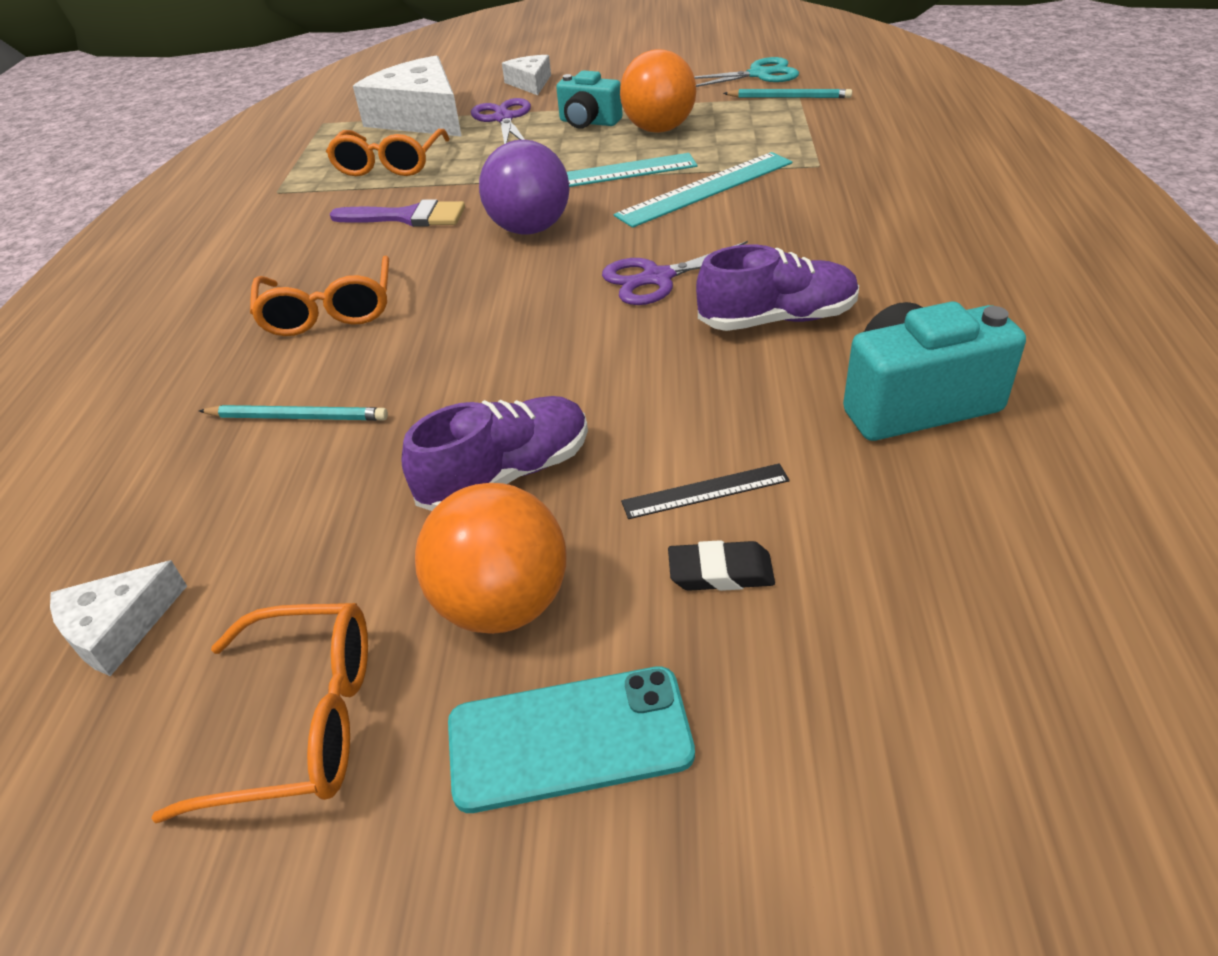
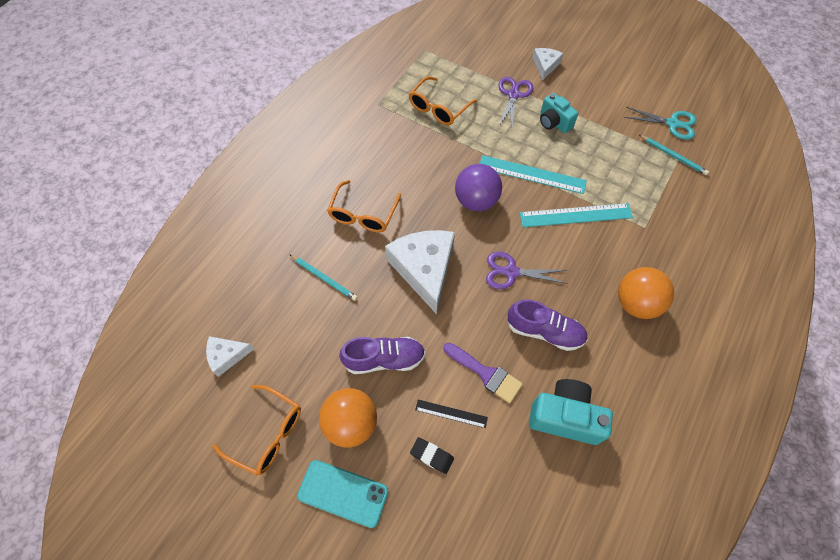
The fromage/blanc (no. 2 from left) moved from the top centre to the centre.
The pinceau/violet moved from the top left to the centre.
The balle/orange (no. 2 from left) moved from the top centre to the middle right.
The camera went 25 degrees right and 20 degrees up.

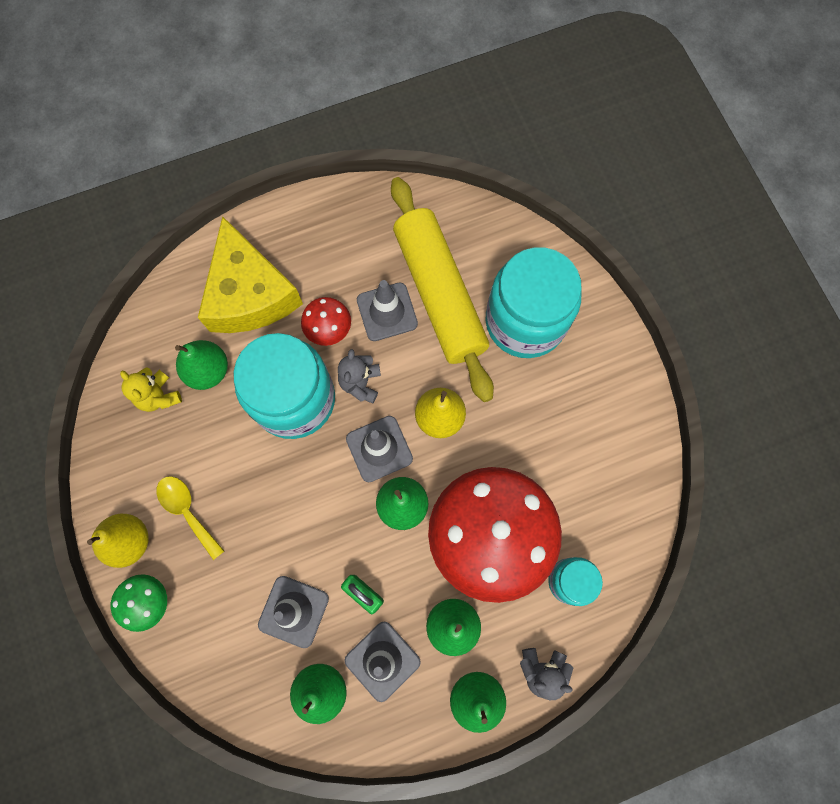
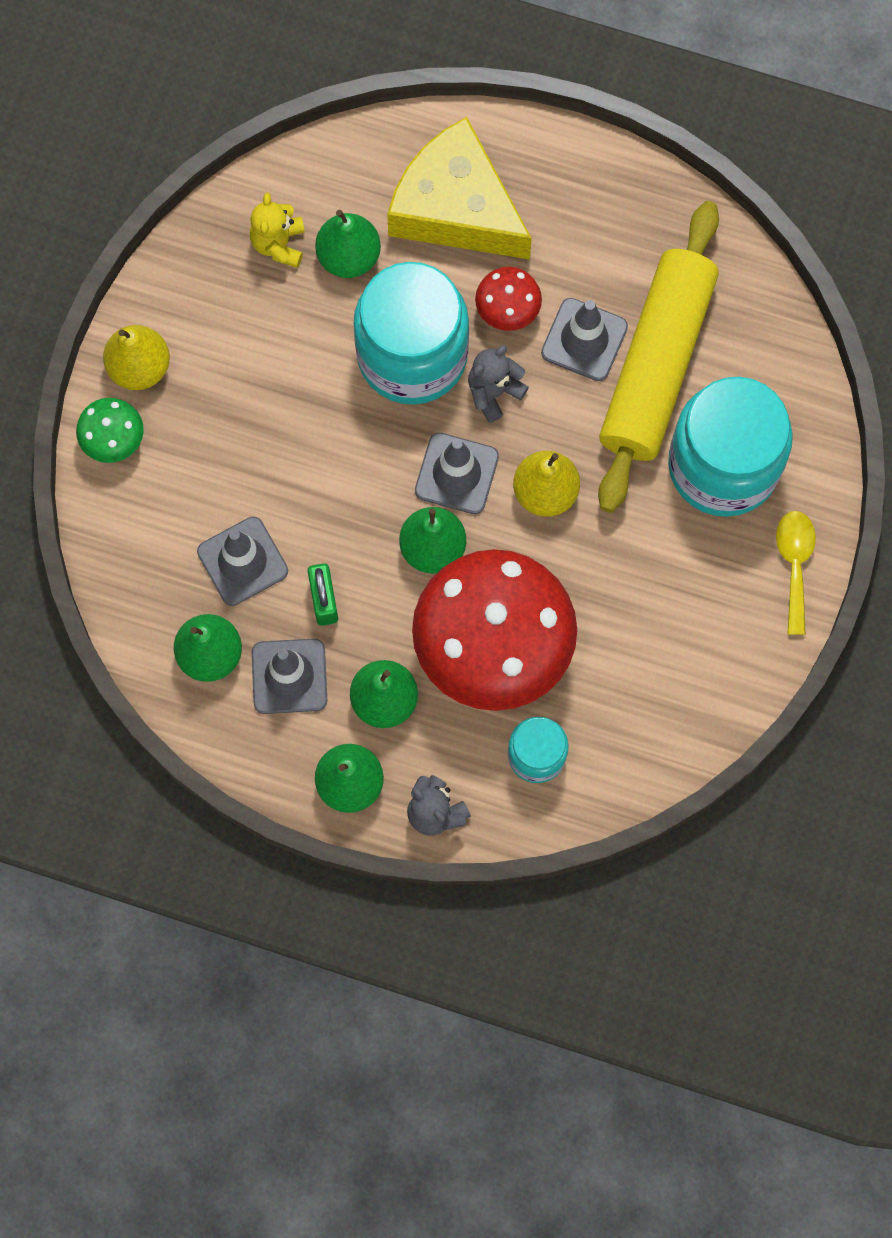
The fromage/jaune at the middle left turned 105 degrees clockwise.
The cuillère/jaune moved from the middle left to the middle right.
The camera went 40 degrees right and 0 degrees up.

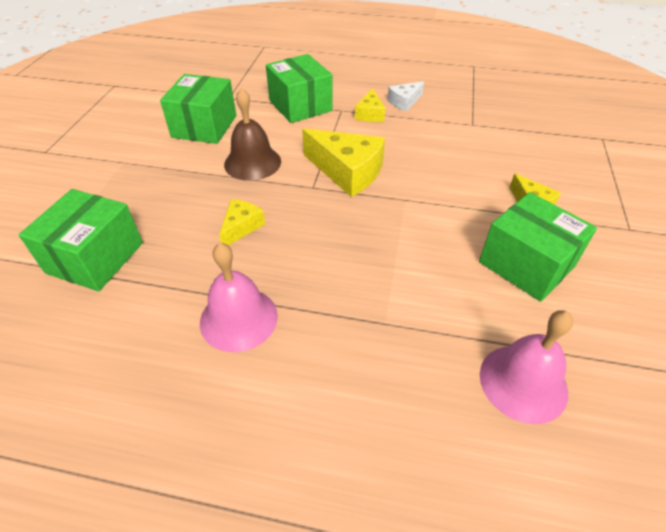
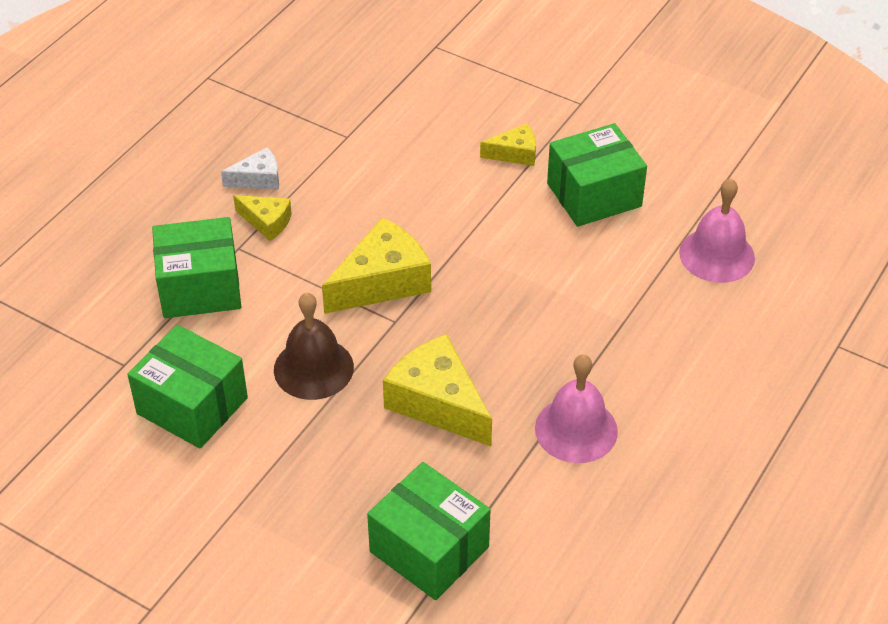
The fromage/blanc at the top centre turned 90 degrees counterclockwise.
The fromage/jaune (no. 1 from left in the first image) at the centre changed to 1.84 times the size.
The camera went 70 degrees left and 0 degrees up.

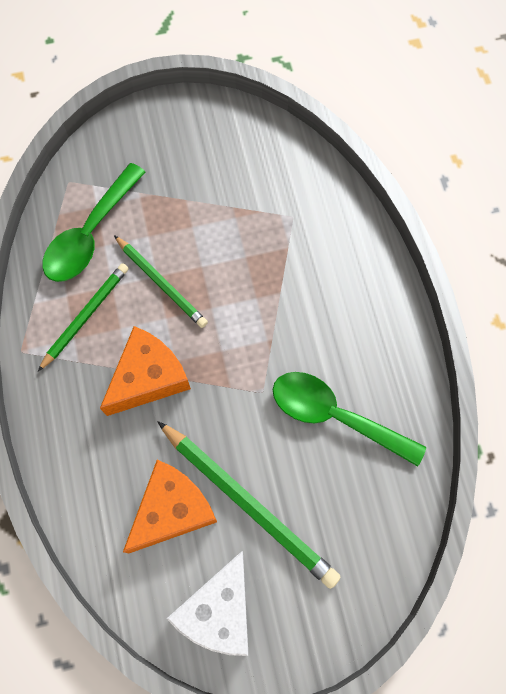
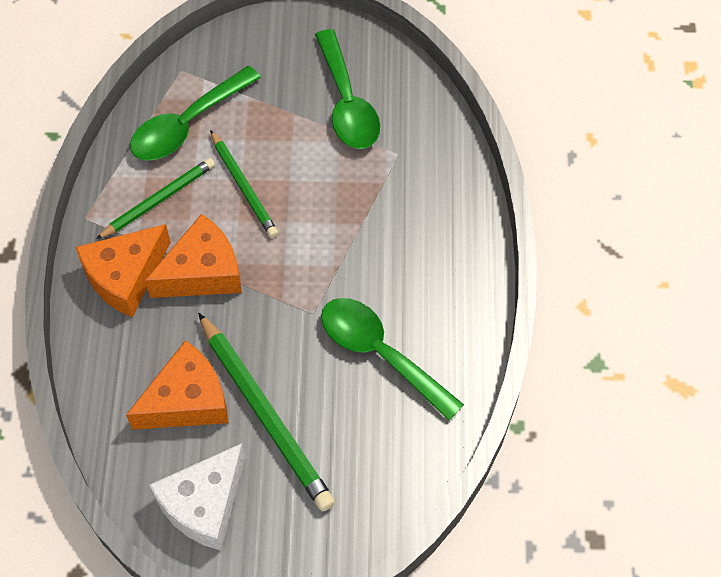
The fromage/orange (no. 1 from left) at the middle left appeared.
The cuillère/vert (no. 2 from left) at the top centre appeared.
The camera went 15 degrees right and 10 degrees down.

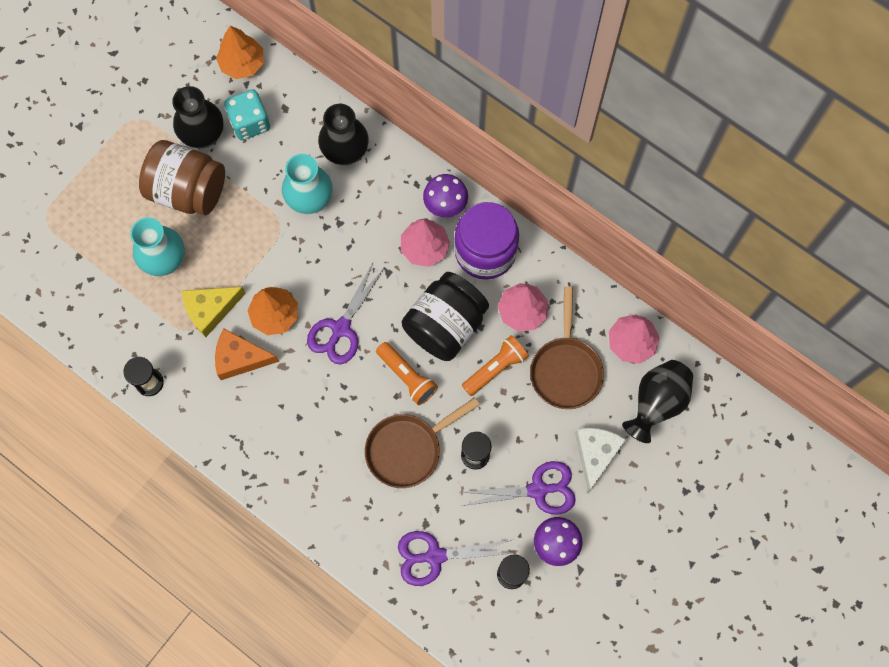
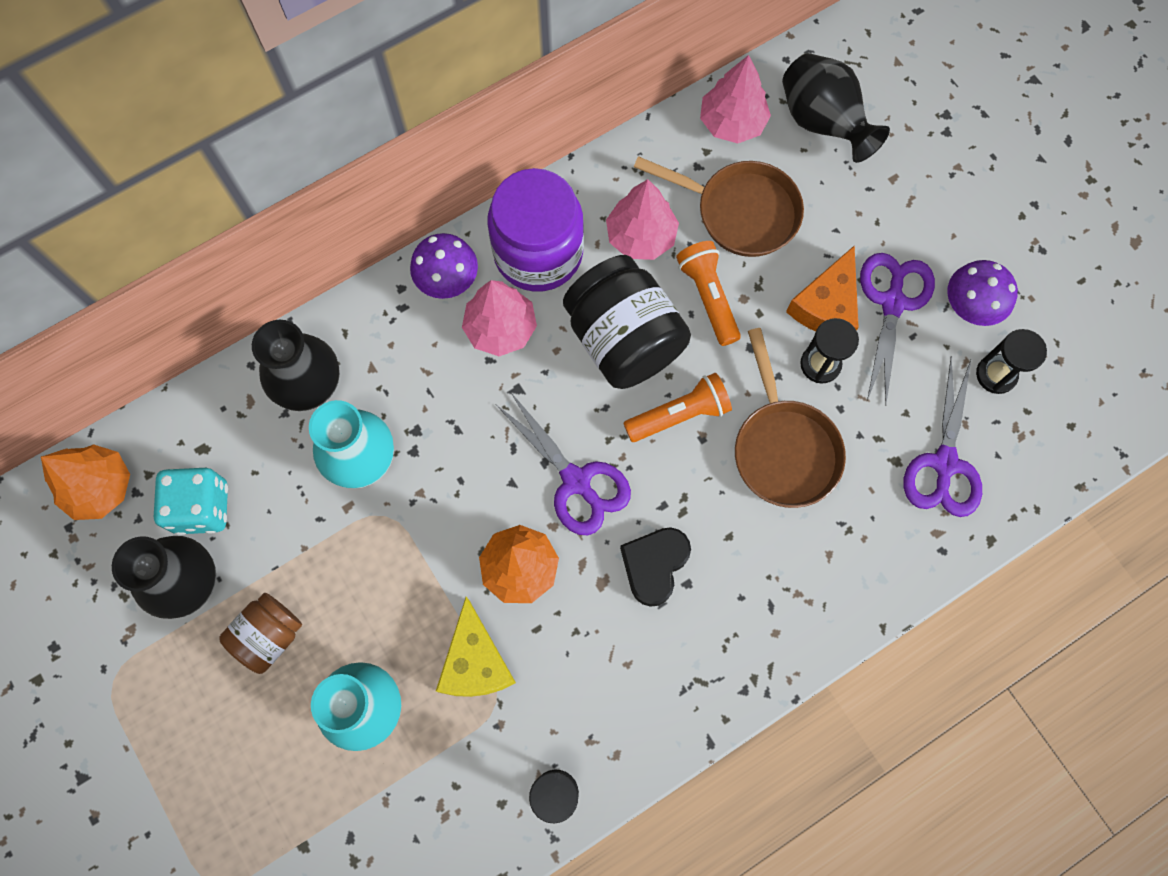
The bocal/marron at the top left changed to 0.57 times the size.
The cœur/noir at the centre appeared.
The fromage/orange moved from the middle left to the top right.
The fromage/blanc at the bottom right disappeared.
The camera went 70 degrees left and 0 degrees up.

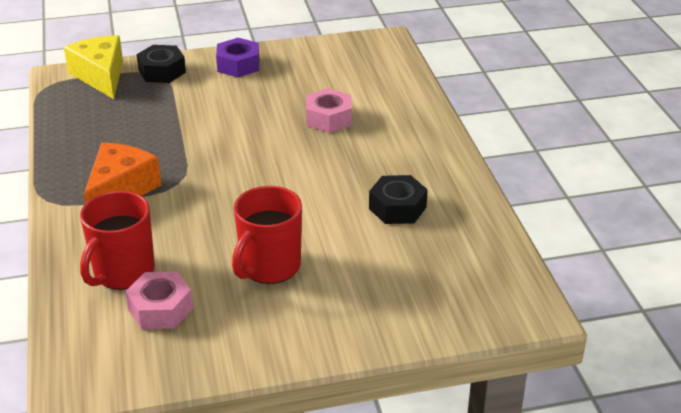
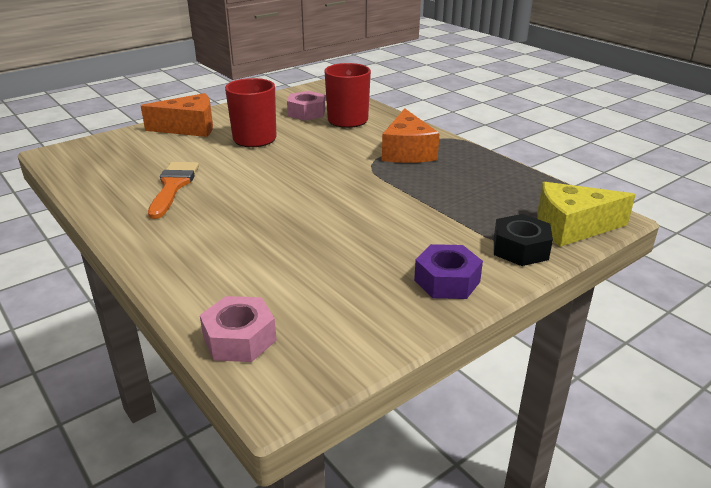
The fromage/orange (no. 1 from left) at the top left appeared.
The écrou/noir (no. 2 from left) at the centre was replaced by the pinceau/orange at the middle left.
The écrou/rose (no. 2 from left in the first image) moved from the top centre to the bottom centre.
The fromage/jaune at the top left turned 135 degrees clockwise.
The camera went 155 degrees right and 5 degrees down.

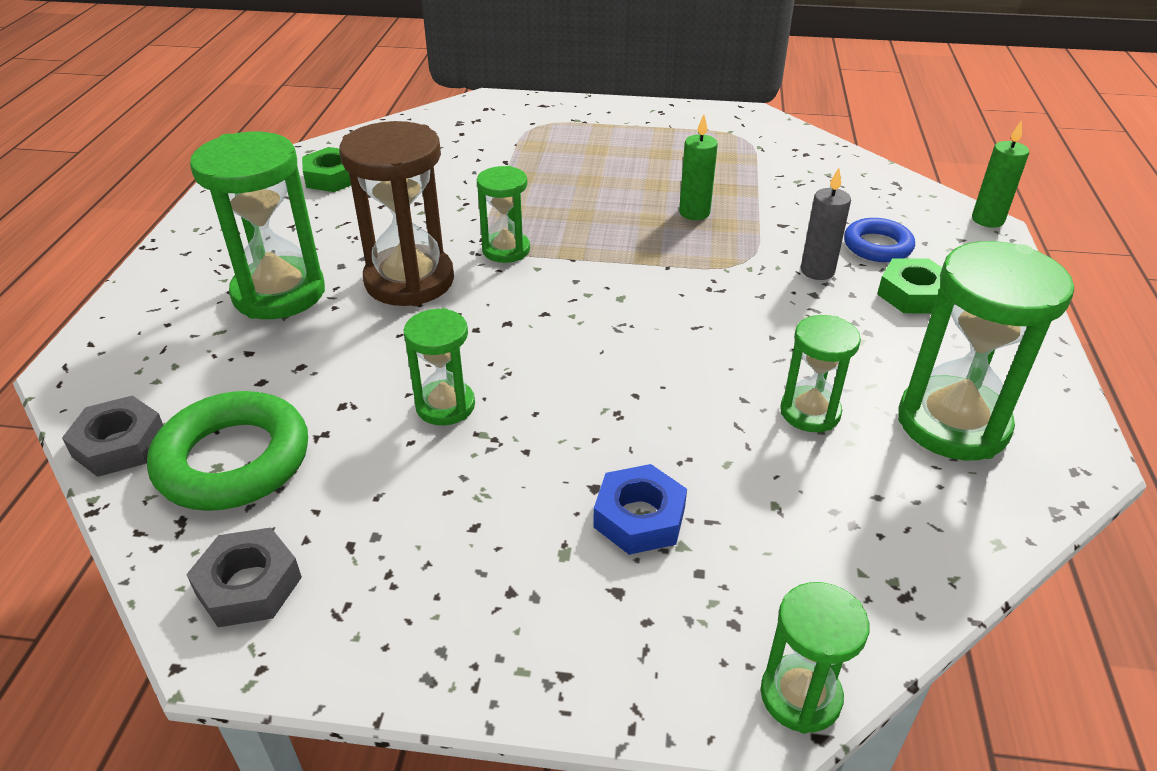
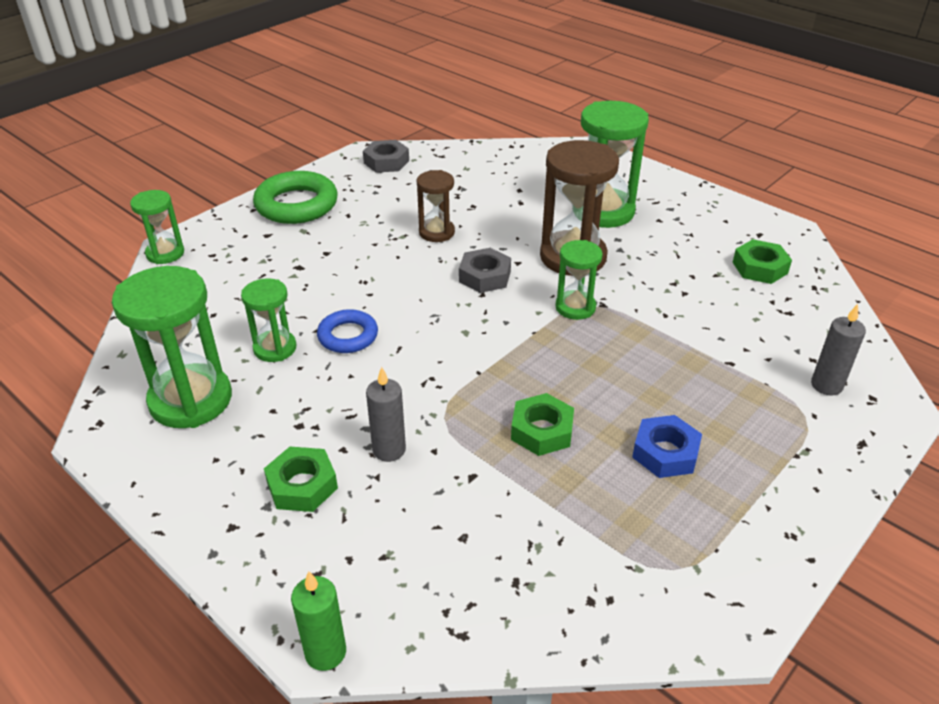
The anneau/vert moved from the middle left to the top left.
The anneau/bleu moved from the top right to the centre.
The sablier/vert (no. 2 from left) at the centre became the sablier/marron (no. 1 from left) at the top centre.
The écrou/gris (no. 1 from left in the first image) moved from the middle left to the centre.
The bougie/vert (no. 1 from left) at the top centre was replaced by the écrou/vert (no. 2 from left) at the centre.
The écrou/bleu moved from the centre to the middle right.
The bougie/gris (no. 2 from left) at the middle right appeared.
The camera went 125 degrees right and 0 degrees up.

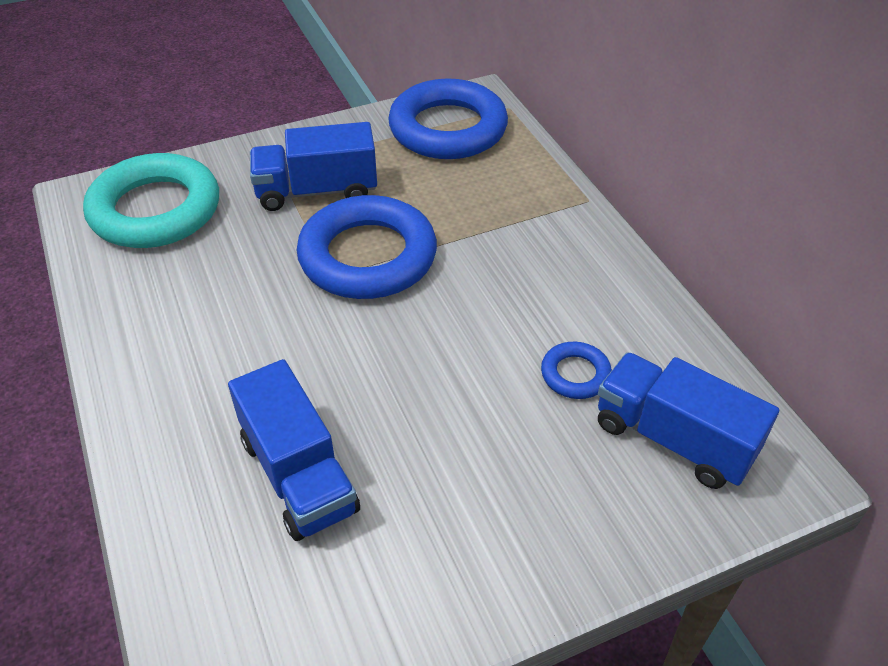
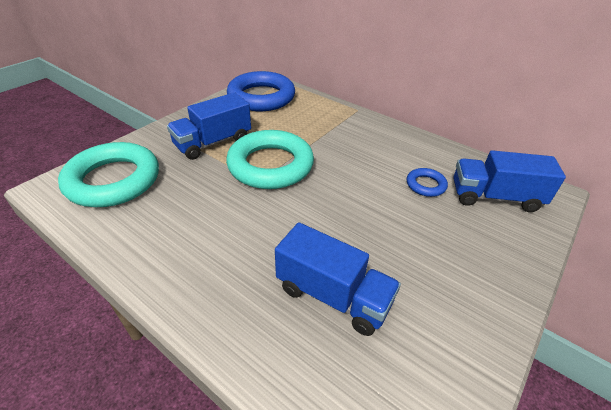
The anneau/bleu (no. 1 from left) at the centre became the anneau/turquoise (no. 2 from left) at the centre.
The camera went 30 degrees left and 5 degrees down.

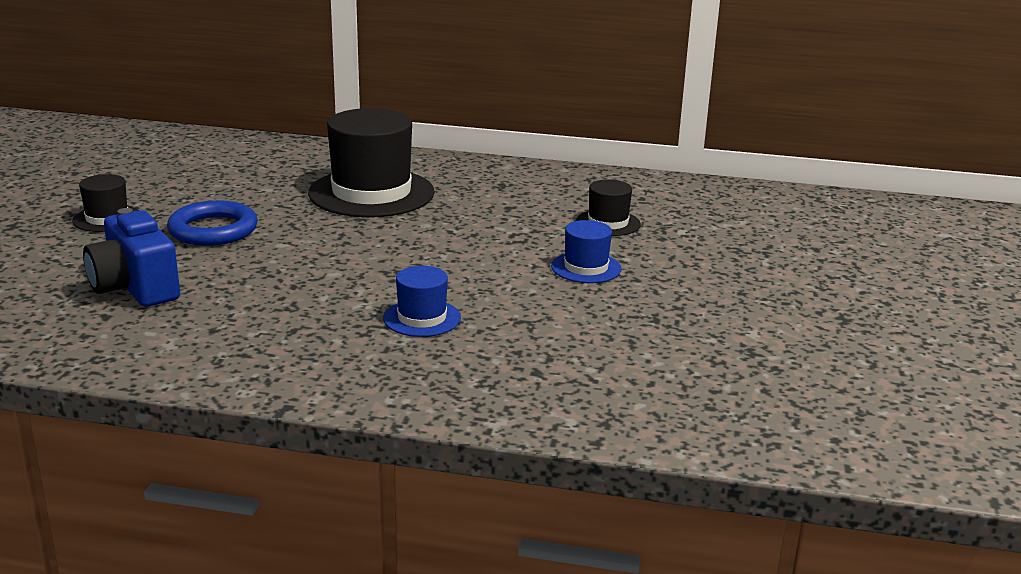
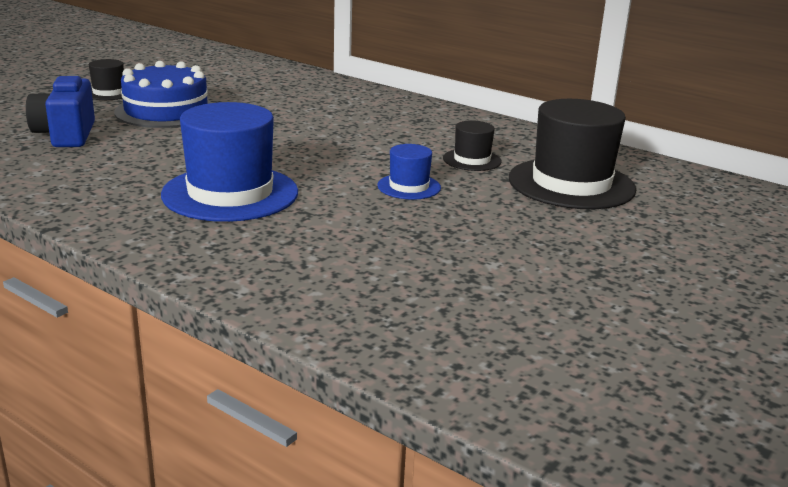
The anneau/bleu at the middle left was replaced by the gâteau/bleu at the top left.
The chapeau/bleu (no. 1 from left) at the centre changed to 2.03 times the size.
The chapeau/noir (no. 2 from left in the first image) moved from the top centre to the top right.
The camera went 25 degrees right and 0 degrees up.

